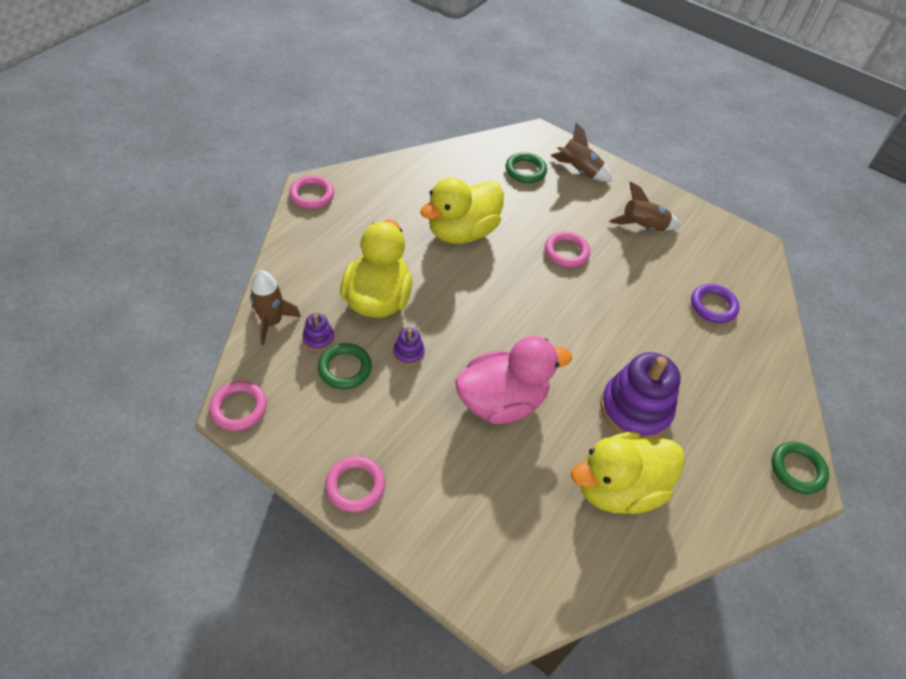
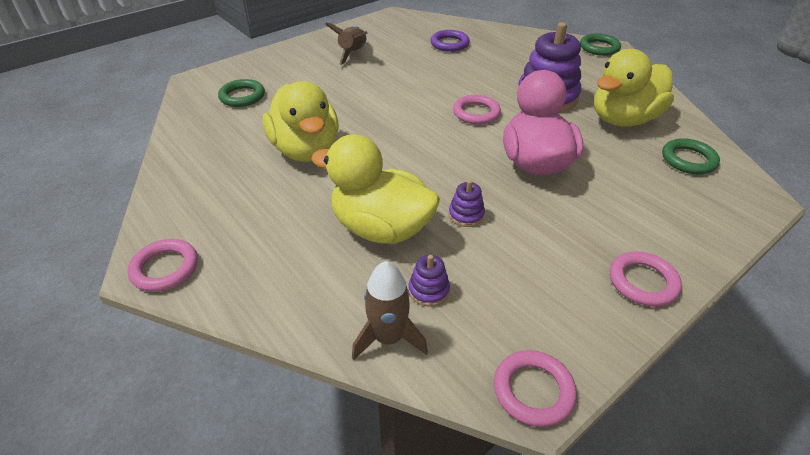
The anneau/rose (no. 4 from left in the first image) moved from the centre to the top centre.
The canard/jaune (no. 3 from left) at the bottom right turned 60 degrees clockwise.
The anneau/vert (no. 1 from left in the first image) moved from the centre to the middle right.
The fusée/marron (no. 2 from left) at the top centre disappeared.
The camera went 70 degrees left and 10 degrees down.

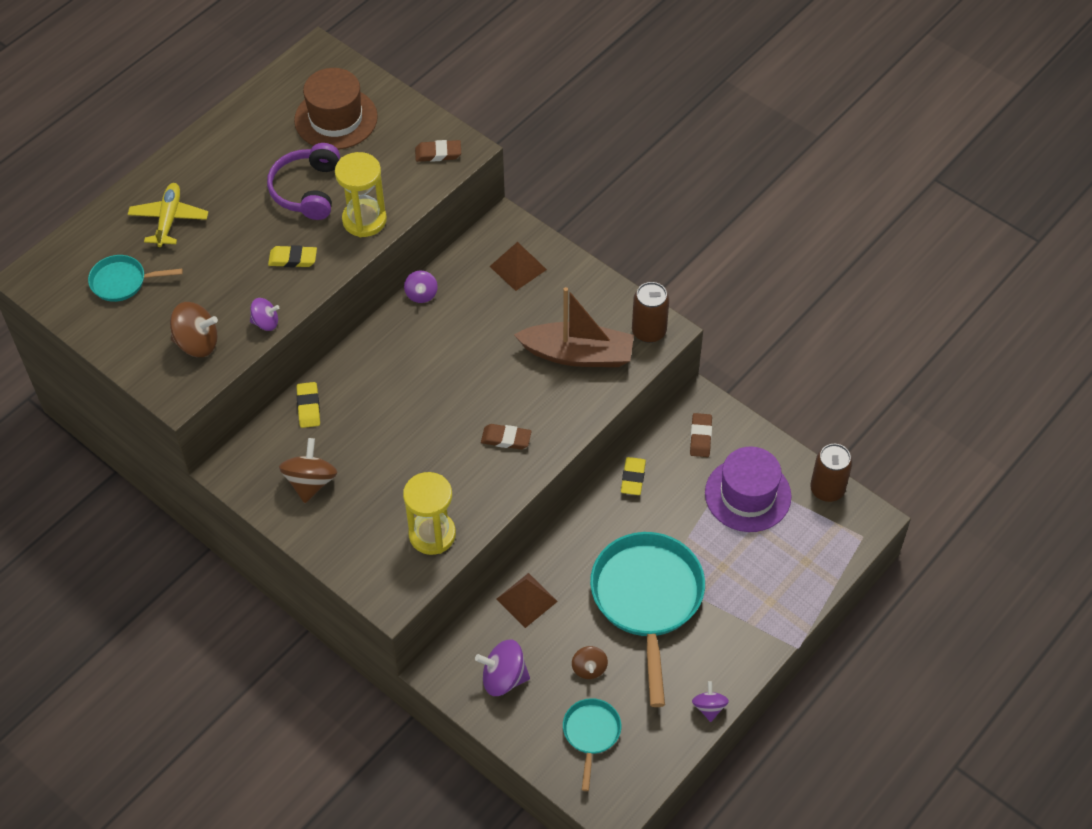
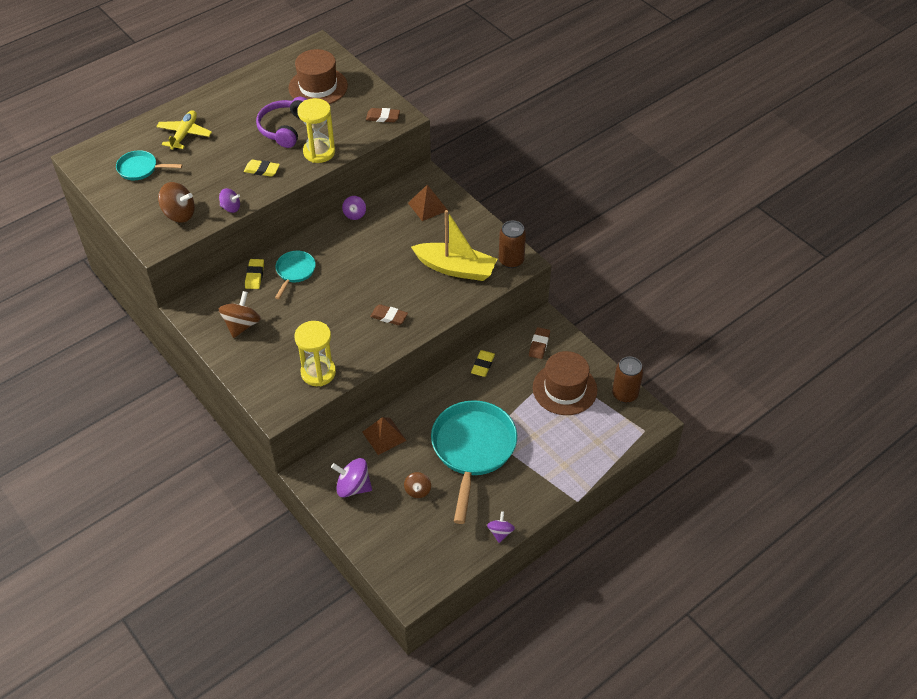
The poêle/turquoise (no. 2 from left) moved from the bottom centre to the middle left.
The bateau/marron at the centre became the bateau/jaune at the centre.
The chapeau/violet at the middle right became the chapeau/marron (no. 2 from left) at the centre.
The camera went 10 degrees right and 5 degrees down.

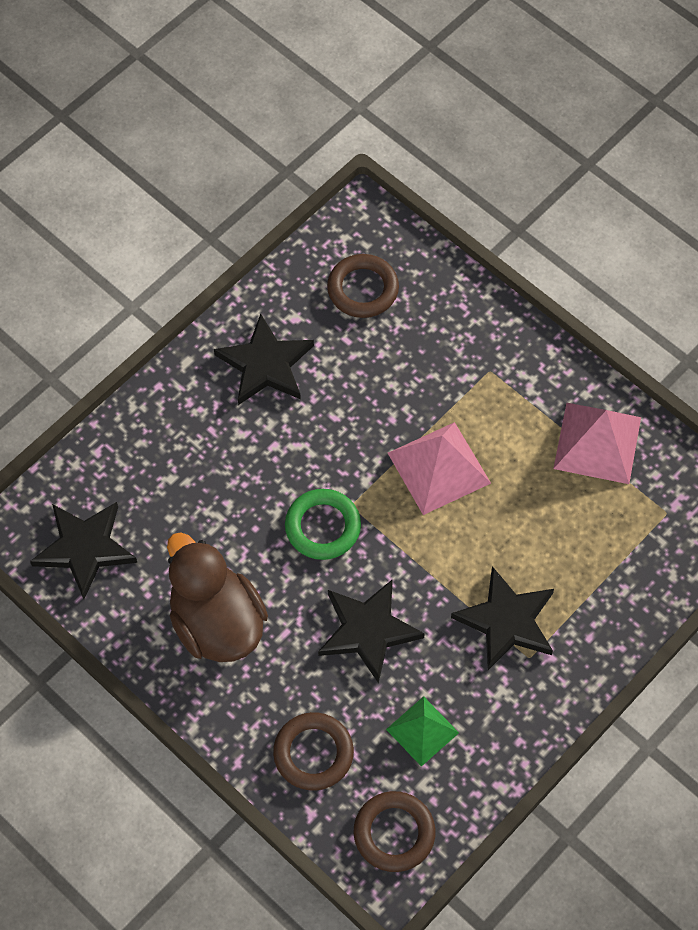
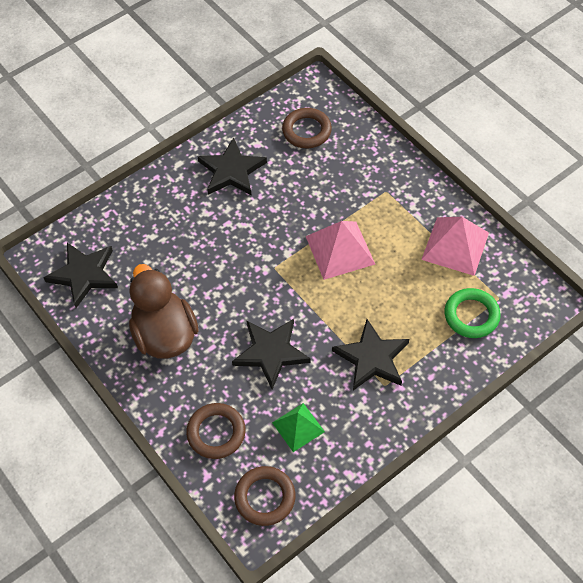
The anneau/vert moved from the centre to the middle right.
The camera went 10 degrees right and 5 degrees down.

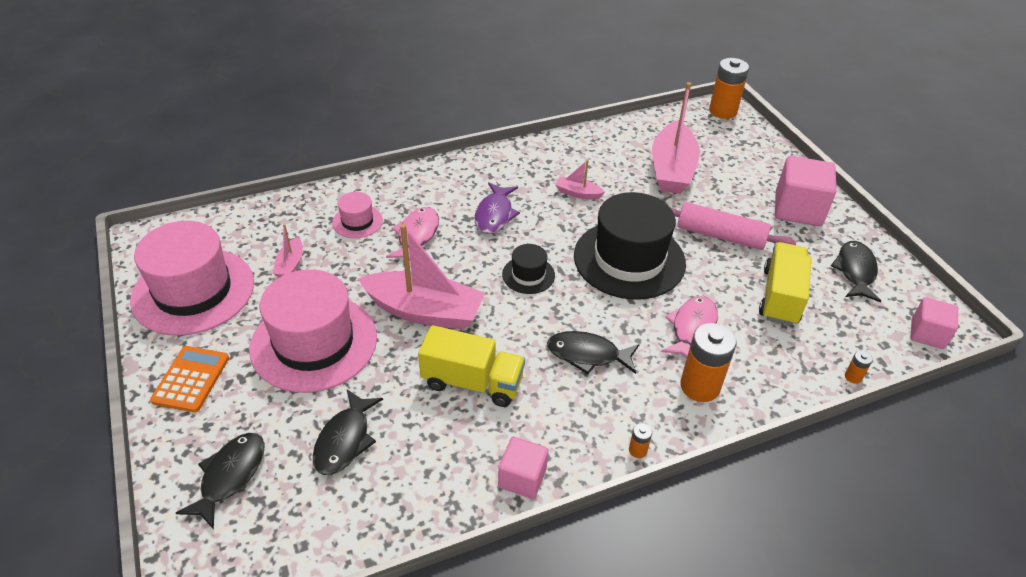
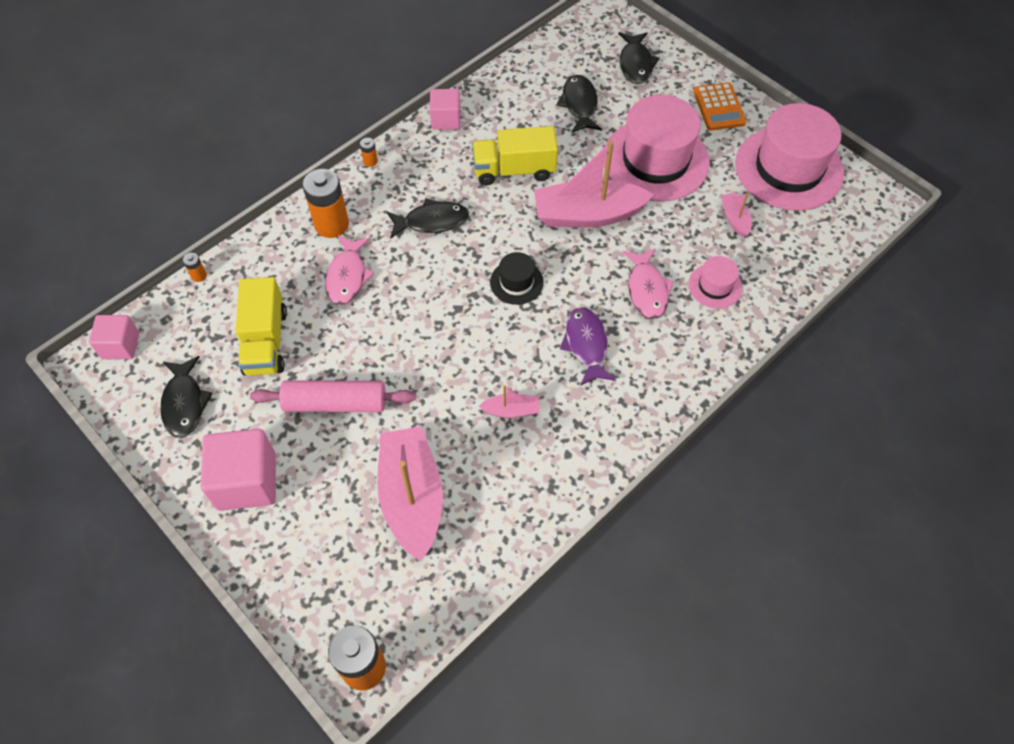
The chapeau/noir (no. 2 from left) at the centre disappeared.
The camera went 160 degrees right and 15 degrees up.

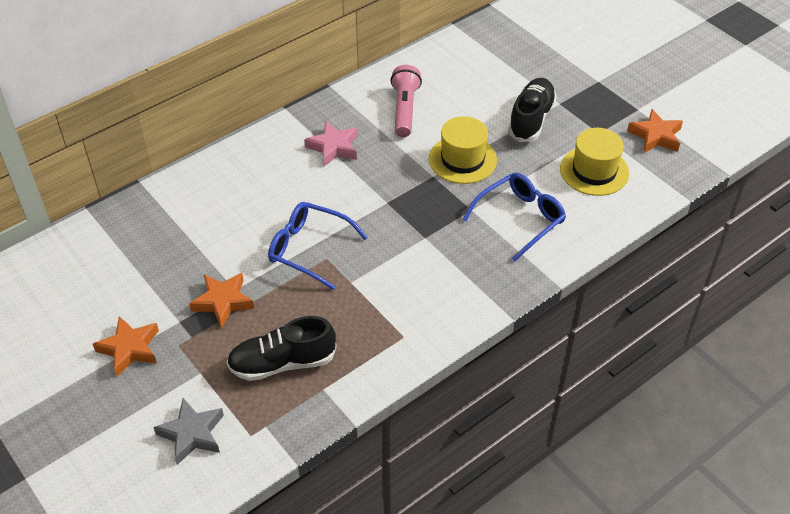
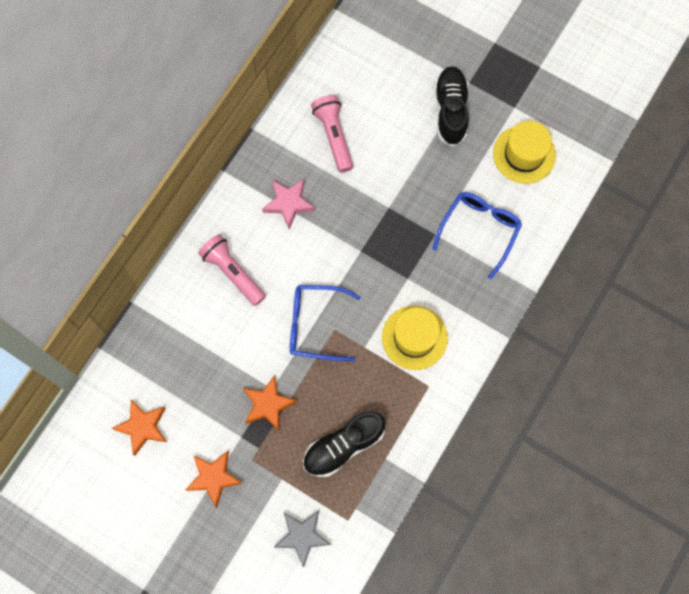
The étoile/orange (no. 3 from left in the first image) moved from the top right to the bottom left.
The lampe de poche/rose (no. 1 from left) at the centre appeared.
The chapeau/jaune (no. 1 from left) moved from the top centre to the centre.
The camera went 20 degrees left and 25 degrees up.

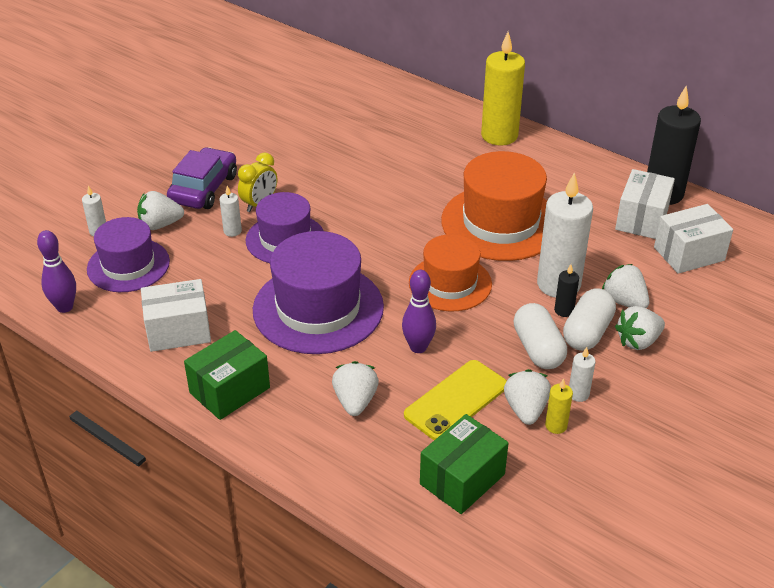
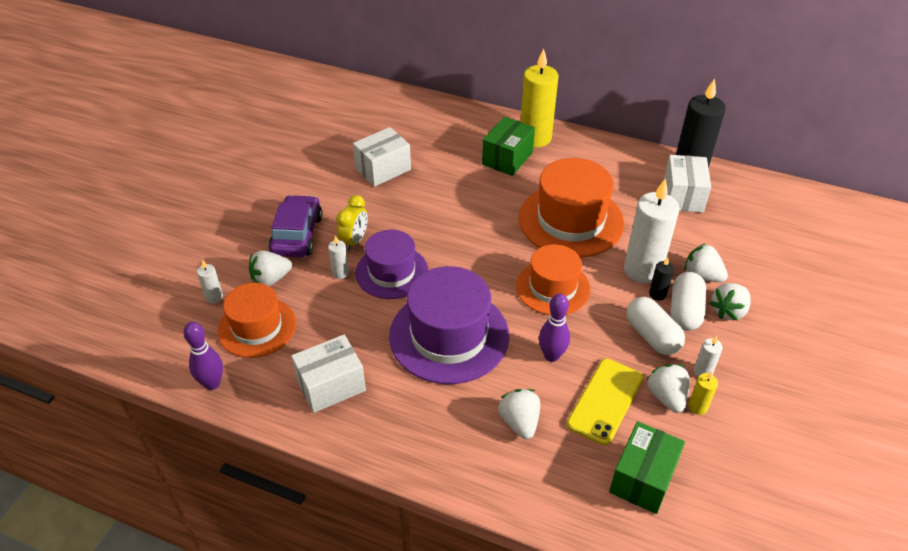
The chapeau/violet (no. 1 from left) at the middle left became the chapeau/orange (no. 1 from left) at the middle left.
The boîte/blanc (no. 3 from left in the first image) moved from the middle right to the top centre.
The boîte/vert (no. 1 from left) moved from the middle left to the top centre.
The camera went 15 degrees left and 5 degrees up.

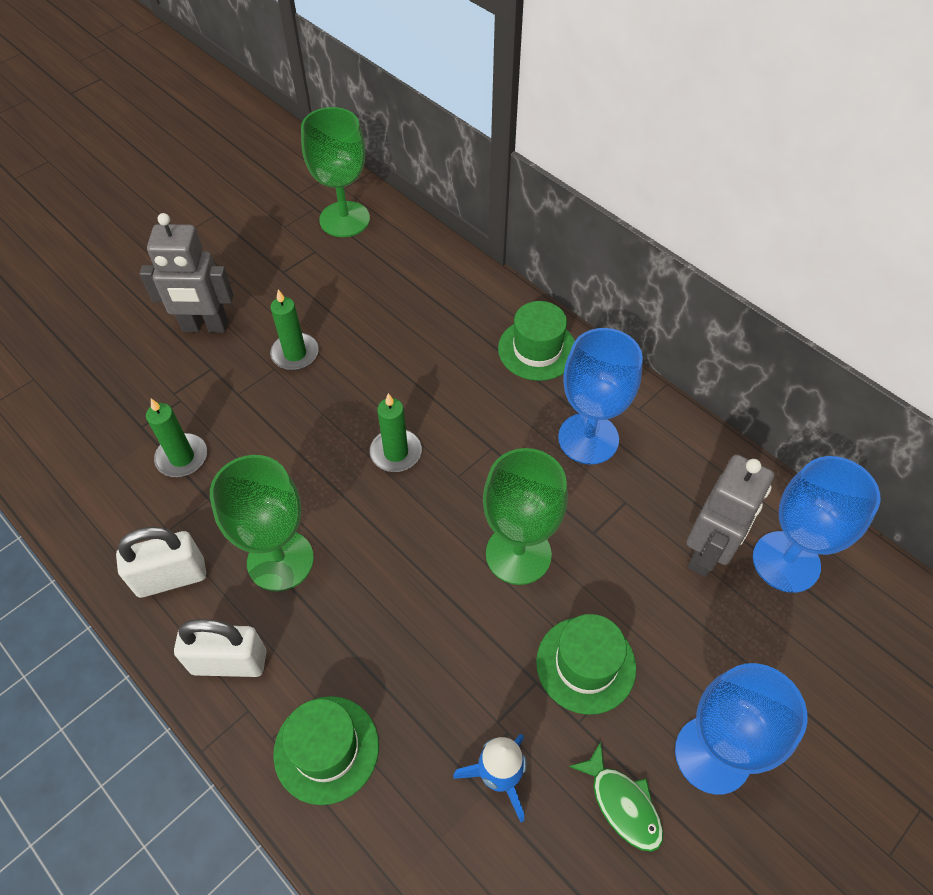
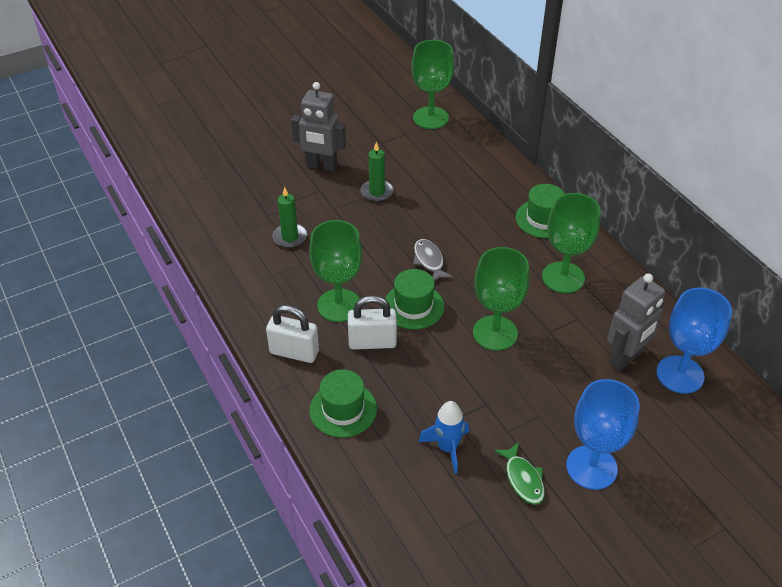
The cadenas/blanc (no. 1 from left in the first image) moved from the middle left to the centre.
The chapeau/vert (no. 3 from left in the first image) moved from the bottom centre to the centre.
The bougie/vert (no. 3 from left) at the centre was replaced by the poisson/gris at the centre.
The verre à pied/bleu (no. 1 from left) at the centre became the verre à pied/vert (no. 4 from left) at the middle right.
The camera went 15 degrees right and 10 degrees down.

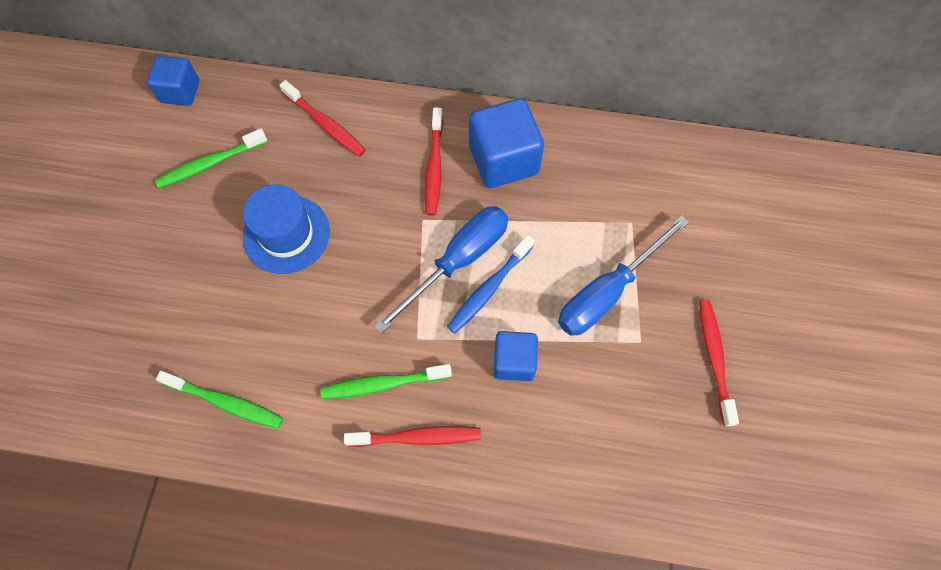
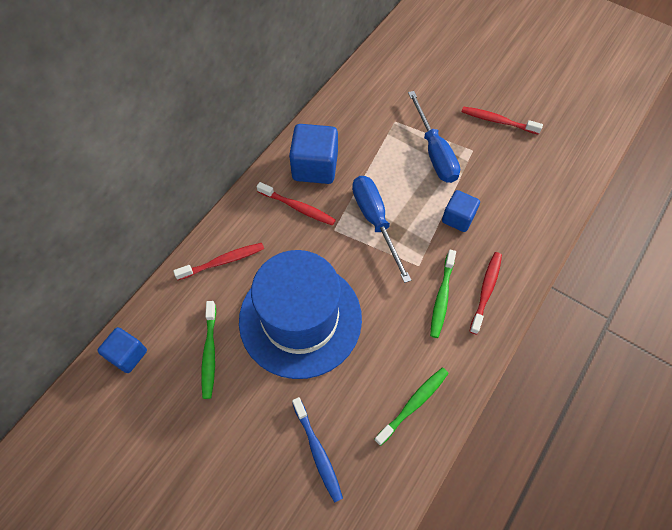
The chapeau/bleu at the middle left changed to 1.80 times the size.
The brosse à dents/bleu moved from the centre to the bottom centre.
The camera went 65 degrees left and 5 degrees down.

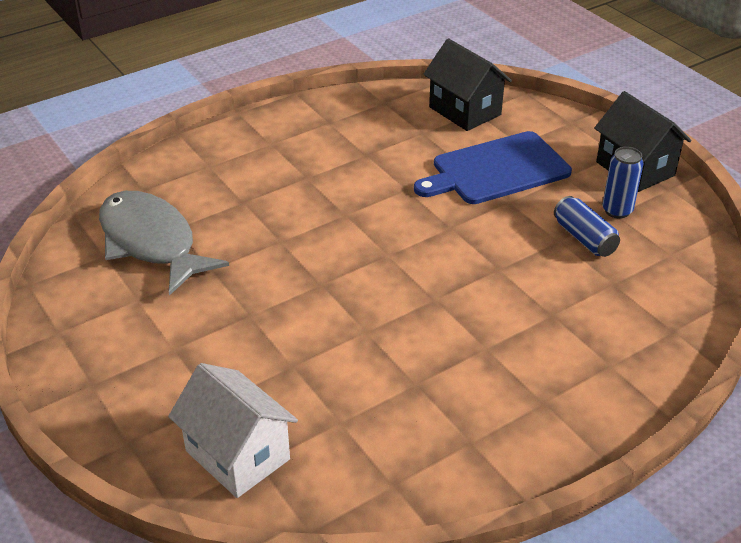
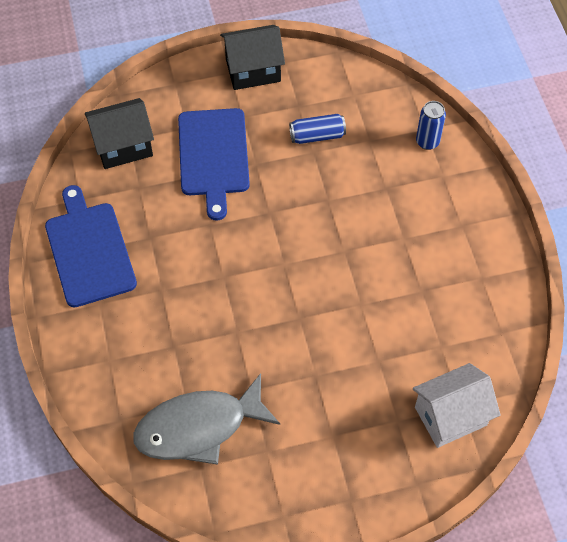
The planche à découper/bleu (no. 1 from left) at the middle left appeared.
The canette/bleu (no. 2 from left) moved from the middle right to the top right.
The camera went 70 degrees left and 20 degrees up.

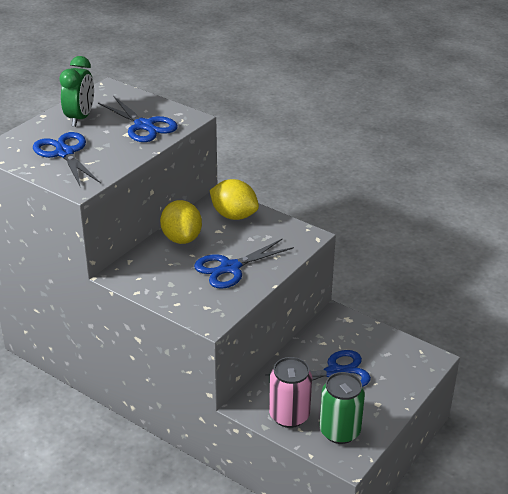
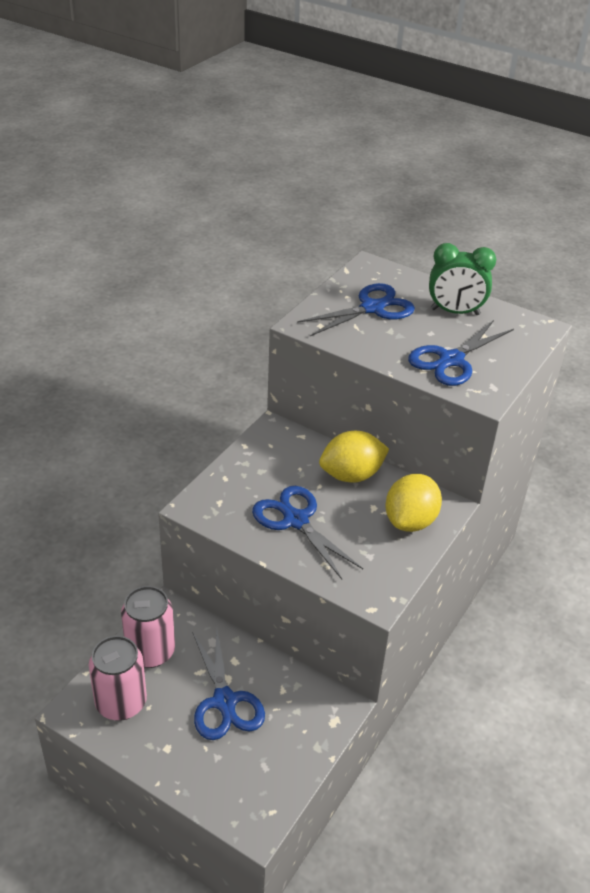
The canette/vert at the bottom right became the canette/rose (no. 1 from left) at the bottom left.
The camera went 85 degrees right and 5 degrees up.

